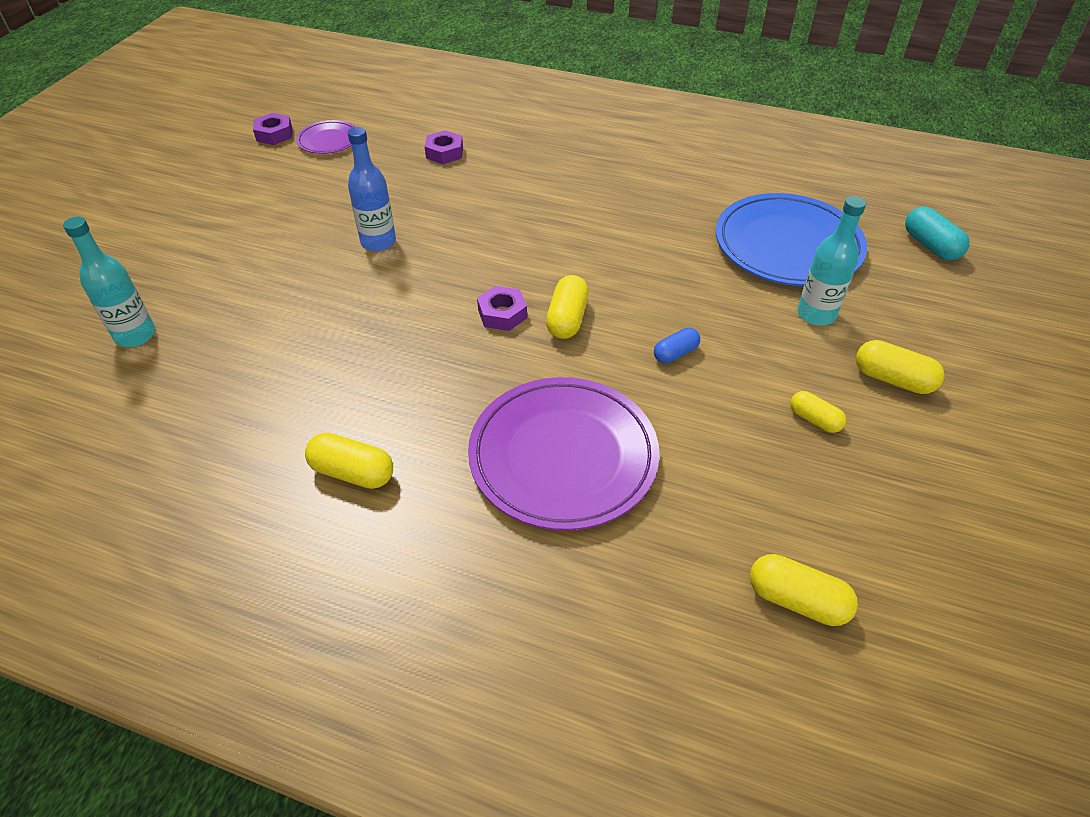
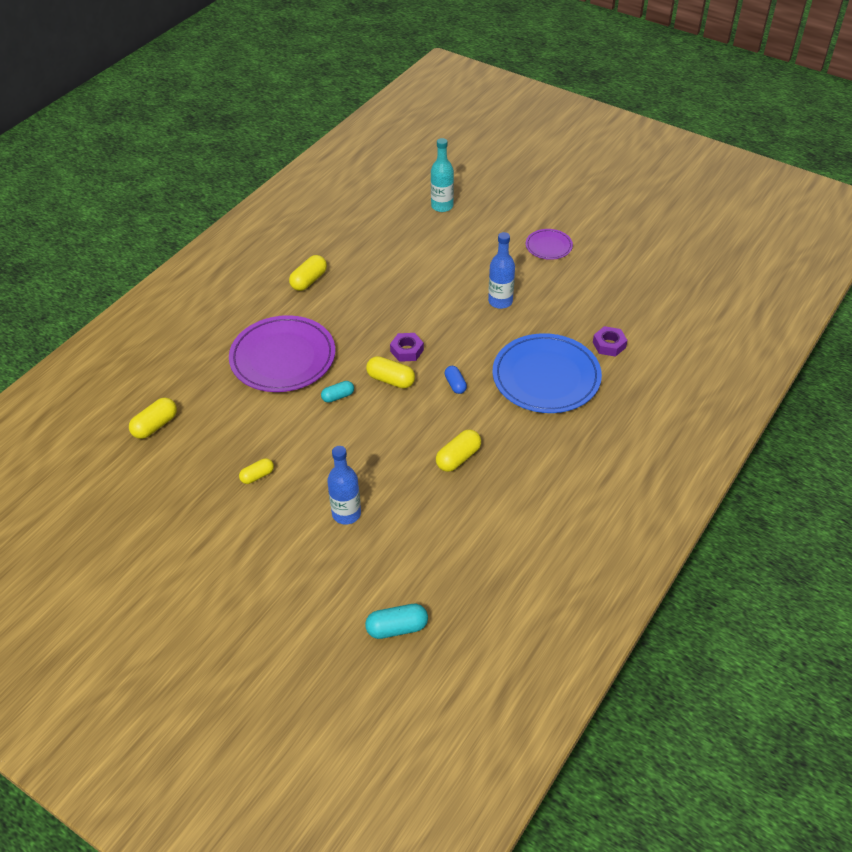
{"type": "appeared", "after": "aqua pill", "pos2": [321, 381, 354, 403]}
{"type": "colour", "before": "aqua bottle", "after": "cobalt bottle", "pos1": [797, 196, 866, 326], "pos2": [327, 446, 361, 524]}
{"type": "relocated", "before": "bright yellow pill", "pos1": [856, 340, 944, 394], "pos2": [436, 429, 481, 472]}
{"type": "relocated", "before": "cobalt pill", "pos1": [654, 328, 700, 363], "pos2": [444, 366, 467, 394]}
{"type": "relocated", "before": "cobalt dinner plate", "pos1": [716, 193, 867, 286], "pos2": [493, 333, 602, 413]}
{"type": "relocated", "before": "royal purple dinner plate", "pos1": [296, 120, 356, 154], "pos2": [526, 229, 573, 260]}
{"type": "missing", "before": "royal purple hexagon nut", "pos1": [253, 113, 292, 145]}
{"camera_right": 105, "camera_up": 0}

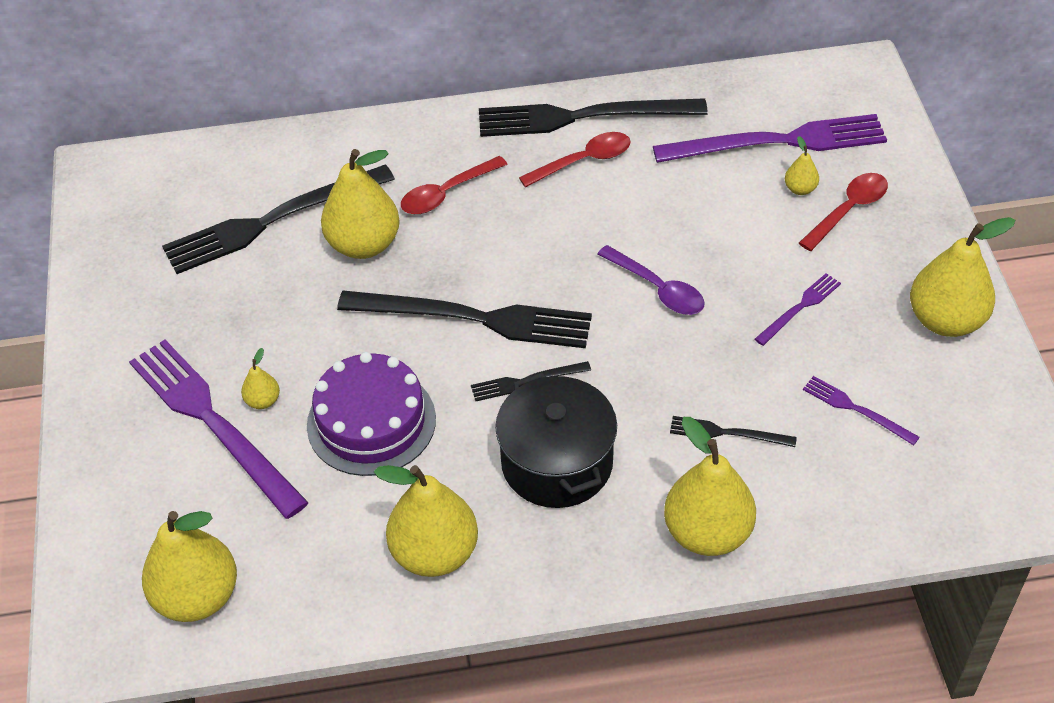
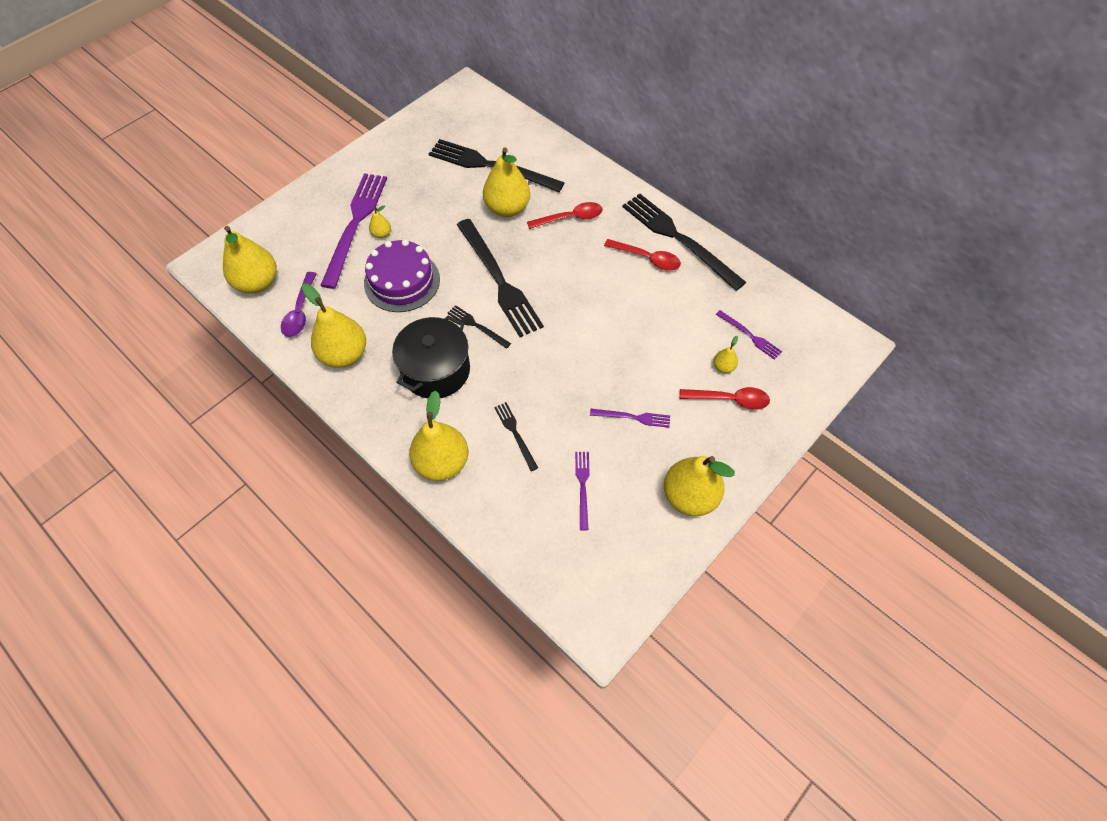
{"type": "relocated", "before": "royal purple tablespoon", "pos1": [597, 245, 705, 315], "pos2": [281, 272, 317, 337]}
{"type": "spun", "before": "crimson tablespoon", "pos1": [401, 156, 508, 214], "pos2": [527, 202, 603, 229], "turn": 150}
{"type": "size", "before": "royal purple table fork", "pos1": [653, 114, 887, 163], "pos2": [716, 310, 782, 360], "scale": 0.46}
{"camera_right": 50, "camera_up": 10}

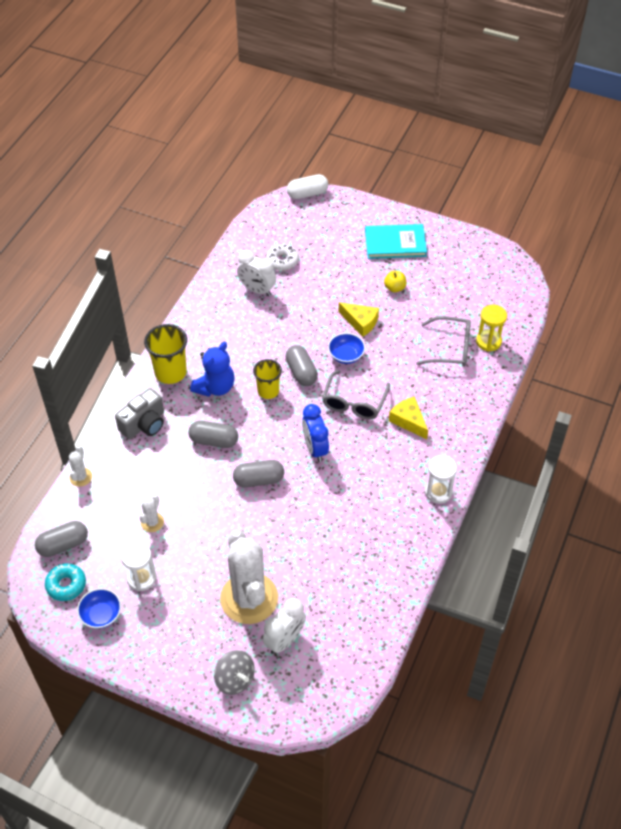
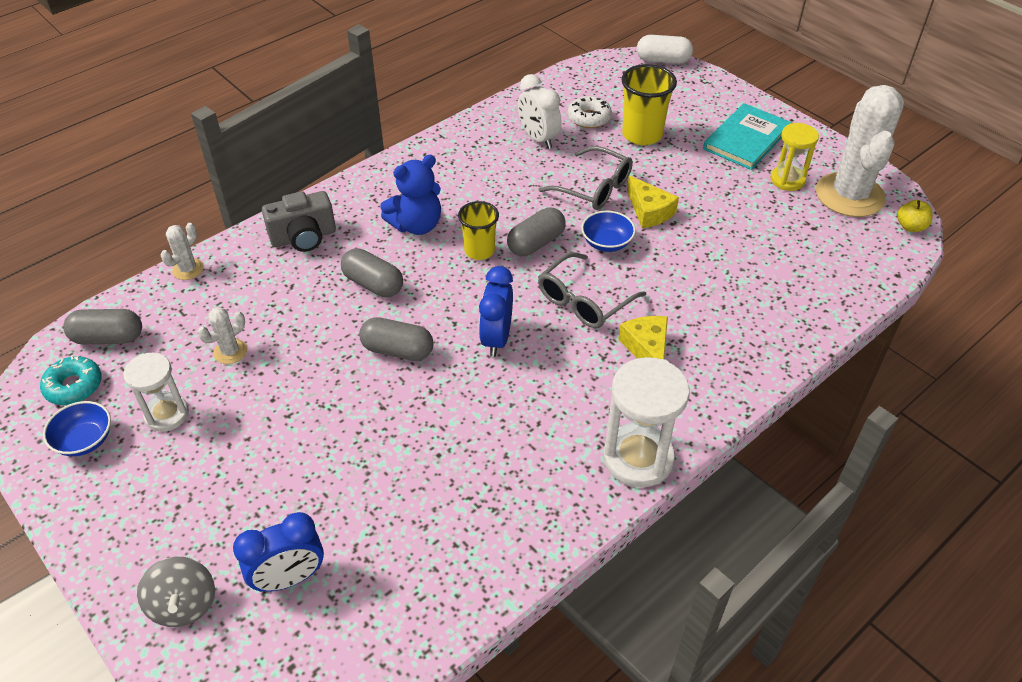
{"type": "colour", "before": "snow-white bedside clock", "after": "cobalt bedside clock", "pos1": [263, 598, 306, 654], "pos2": [233, 512, 324, 592]}
{"type": "spun", "before": "grey pill", "pos1": [286, 345, 318, 386], "pos2": [507, 207, 565, 256], "turn": 45}
{"type": "relocated", "before": "grey spectacles", "pos1": [416, 316, 471, 367], "pos2": [539, 146, 633, 210]}
{"type": "size", "before": "snow-white sandglass", "pos1": [425, 455, 457, 504], "pos2": [603, 357, 690, 488], "scale": 1.57}
{"type": "relocated", "before": "bright yellow tumbler", "pos1": [144, 324, 187, 384], "pos2": [621, 64, 677, 145]}
{"type": "spun", "before": "aqua book", "pos1": [365, 224, 427, 259], "pos2": [703, 103, 792, 170], "turn": -75}
{"type": "relocated", "before": "bright yellow sandglass", "pos1": [476, 305, 507, 352], "pos2": [771, 123, 819, 191]}
{"type": "relocated", "before": "snow-white cactus", "pos1": [220, 530, 278, 624], "pos2": [816, 85, 904, 217]}
{"type": "relocated", "before": "bright yellow toy apple", "pos1": [384, 271, 406, 292], "pos2": [897, 200, 933, 232]}
{"camera_right": 25, "camera_up": -5}

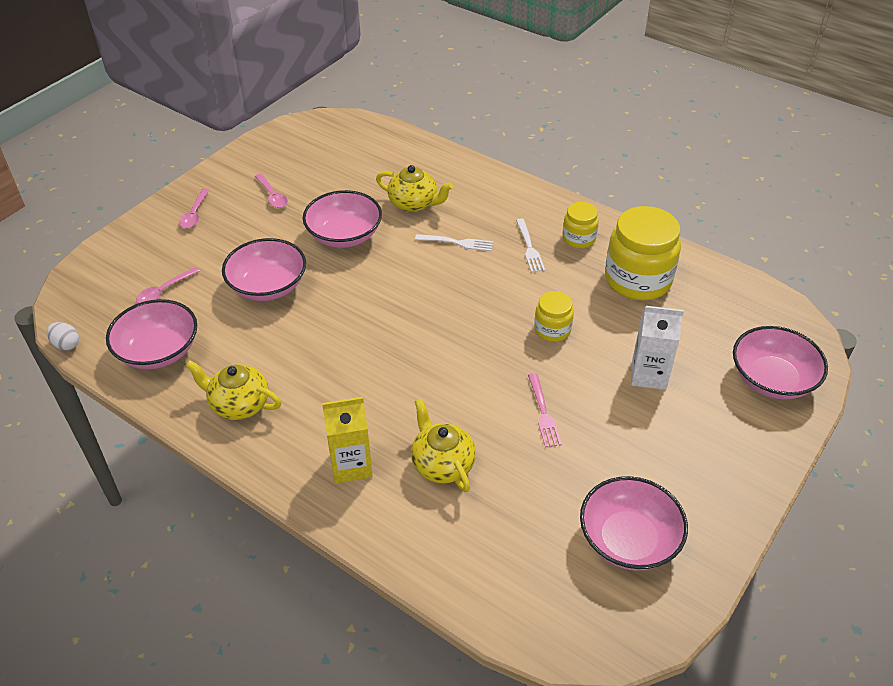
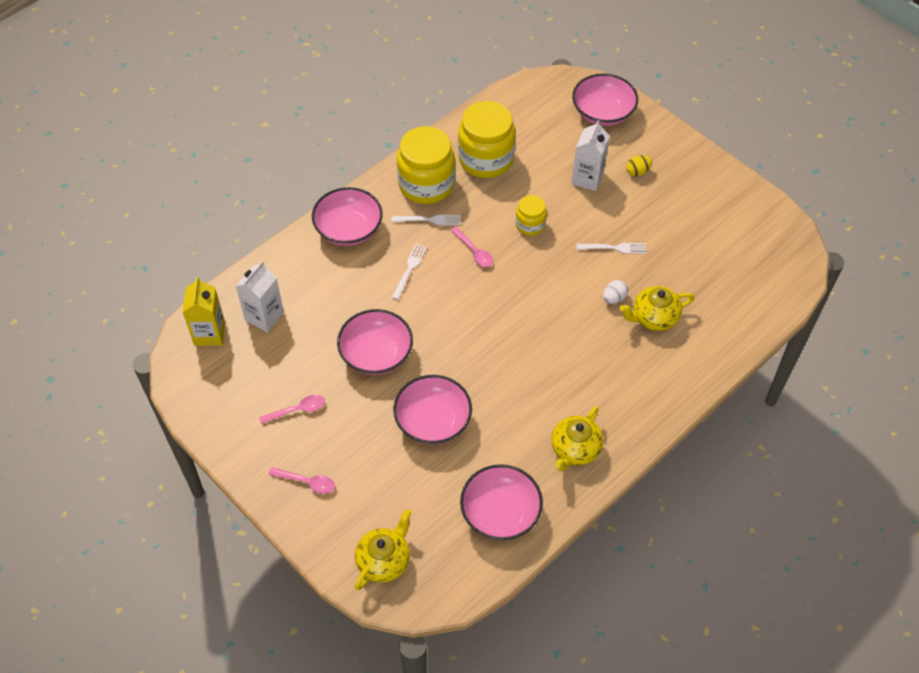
{"type": "relocated", "before": "bright yellow juice carton", "pos1": [322, 397, 373, 484], "pos2": [183, 277, 225, 346]}
{"type": "appeared", "after": "snow-white juice carton", "pos2": [236, 261, 284, 332]}
{"type": "relocated", "before": "pink deep dish", "pos1": [580, 476, 688, 571], "pos2": [312, 187, 383, 246]}
{"type": "relocated", "before": "bright yellow teapot", "pos1": [376, 165, 453, 212], "pos2": [355, 509, 411, 590]}
{"type": "size", "before": "bright yellow preserve jar", "pos1": [562, 202, 599, 248], "pos2": [397, 126, 455, 204], "scale": 1.92}
{"type": "relocated", "before": "pink tablespoon", "pos1": [136, 267, 200, 303], "pos2": [451, 227, 493, 267]}
{"type": "colour", "before": "pink table fork", "after": "snow-white table fork", "pos1": [528, 373, 562, 447], "pos2": [576, 243, 647, 254]}
{"type": "relocated", "before": "snow-white toy egg", "pos1": [47, 322, 79, 350], "pos2": [603, 280, 628, 304]}
{"type": "appeared", "after": "bright yellow toy egg", "pos2": [626, 155, 652, 177]}
{"camera_right": -80, "camera_up": 10}

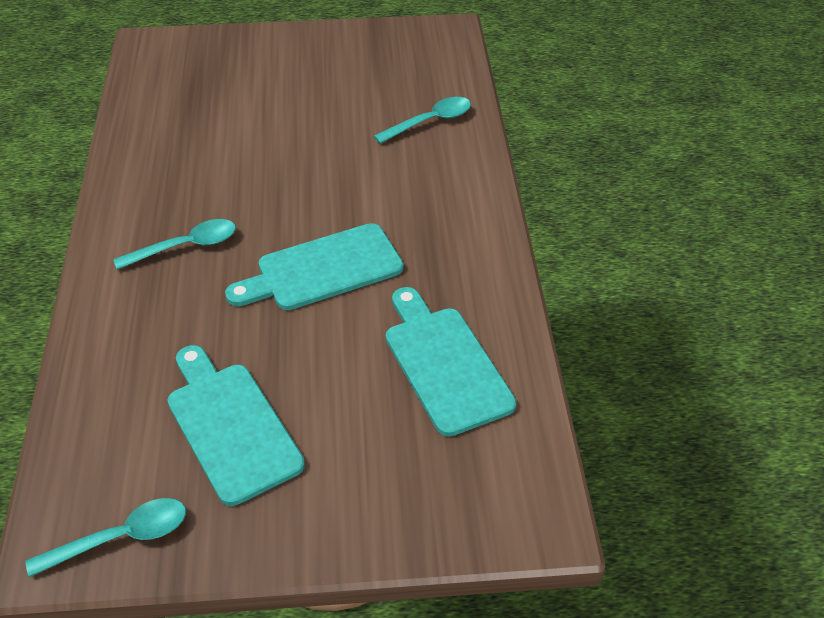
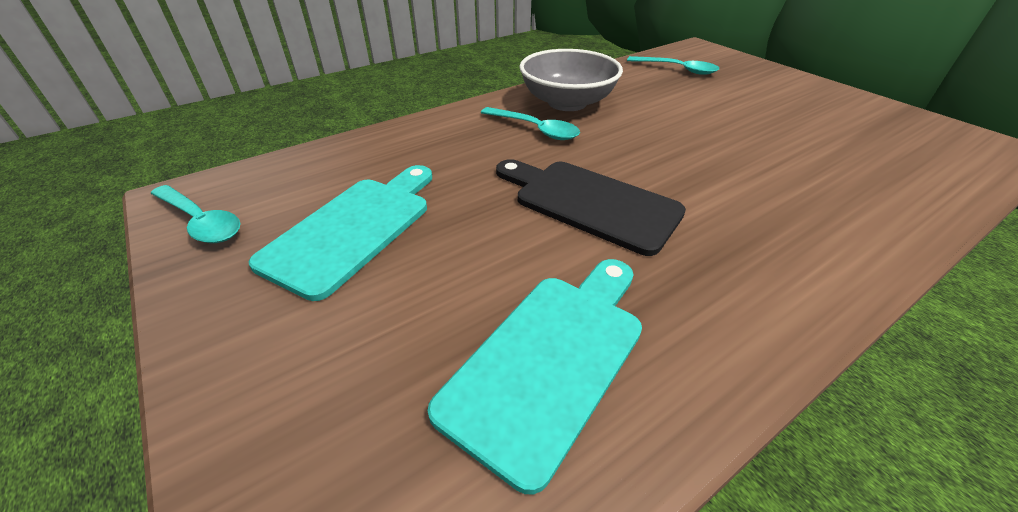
{"type": "colour", "before": "aqua cutting board", "after": "jet-black cutting board", "pos1": [225, 223, 403, 310], "pos2": [496, 159, 686, 256]}
{"type": "appeared", "after": "grey deep dish", "pos2": [519, 49, 623, 111]}
{"type": "relocated", "before": "aqua tablespoon", "pos1": [374, 97, 471, 144], "pos2": [627, 56, 719, 75]}
{"camera_right": 60, "camera_up": -5}

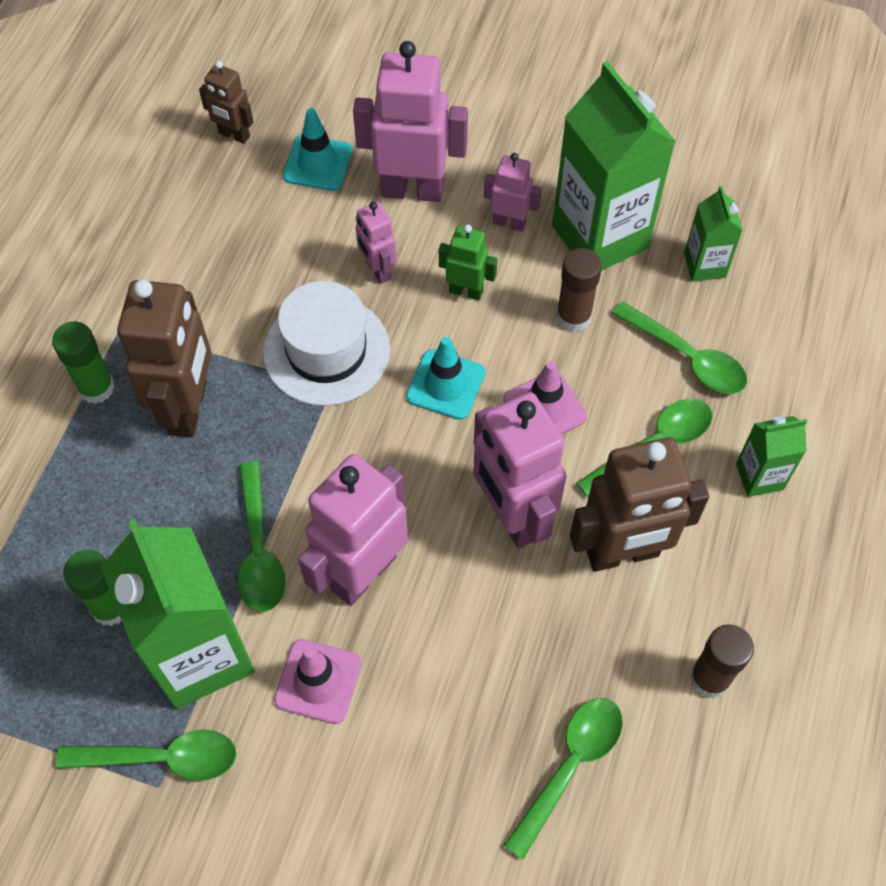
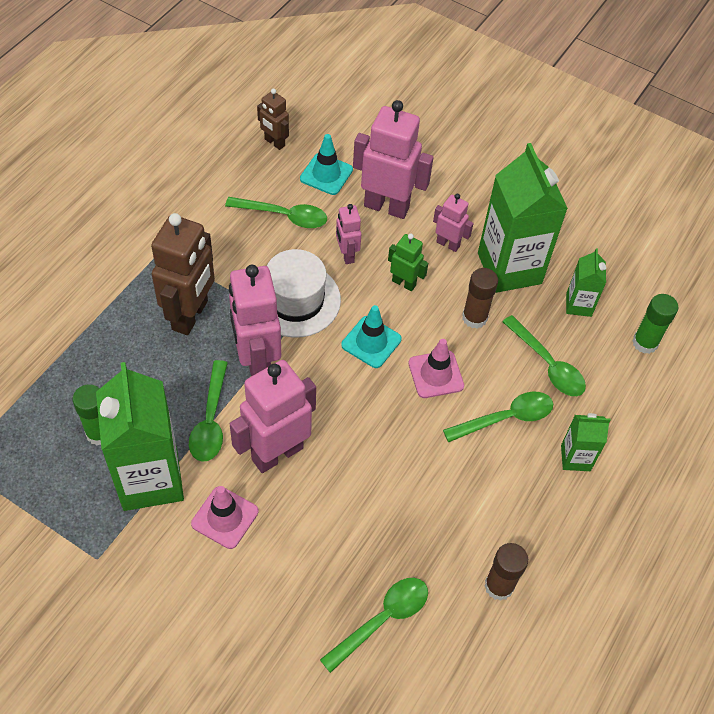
{"type": "relocated", "before": "leaf-green tablespoon", "pos1": [56, 730, 237, 781], "pos2": [225, 197, 327, 228]}
{"type": "relocated", "before": "pink robot", "pos1": [473, 392, 567, 549], "pos2": [229, 265, 281, 376]}
{"type": "relocated", "before": "leaf-green glue", "pos1": [52, 321, 115, 404], "pos2": [632, 294, 678, 354]}
{"type": "missing", "before": "dark brown robot", "pos1": [570, 437, 709, 572]}
{"camera_right": 10, "camera_up": -5}

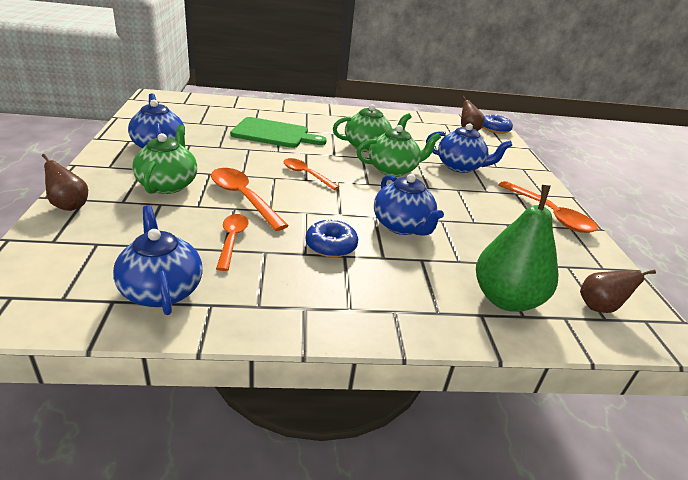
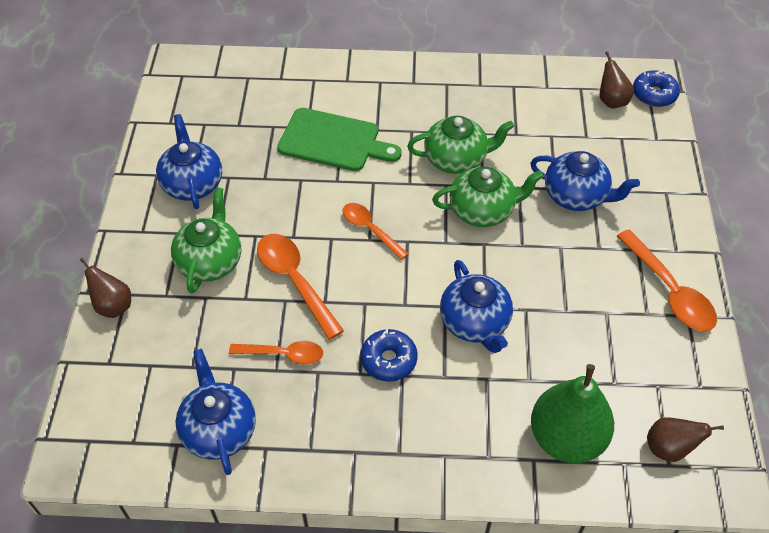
{"type": "spun", "before": "bright orange tablespoon", "pos1": [216, 214, 249, 271], "pos2": [229, 341, 323, 364], "turn": 90}
{"camera_right": 10, "camera_up": 20}

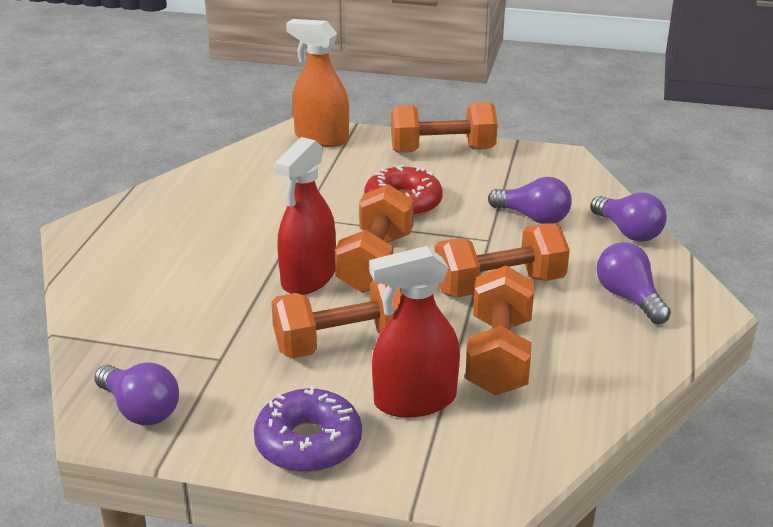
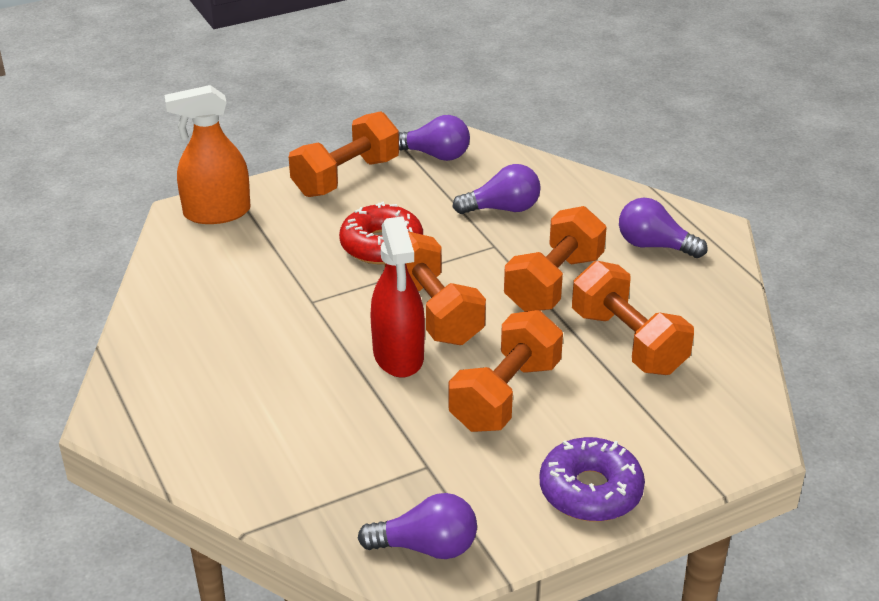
{"type": "relocated", "before": "royal purple lightbulb", "pos1": [590, 192, 667, 242], "pos2": [399, 115, 470, 161]}
{"type": "missing", "before": "crimson spray cleaner", "pos1": [369, 246, 460, 418]}
{"camera_right": -40, "camera_up": 5}

